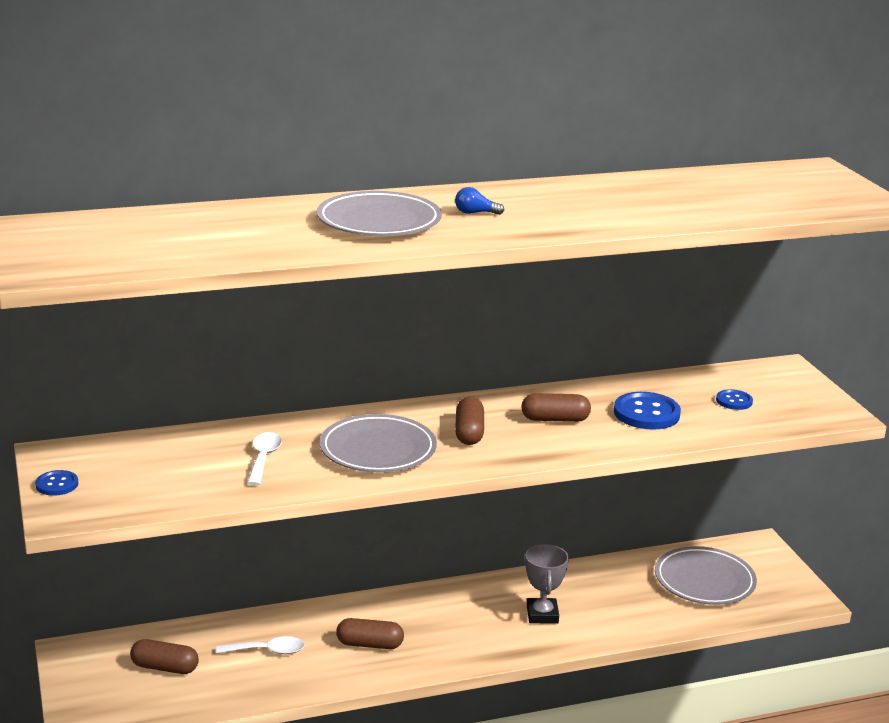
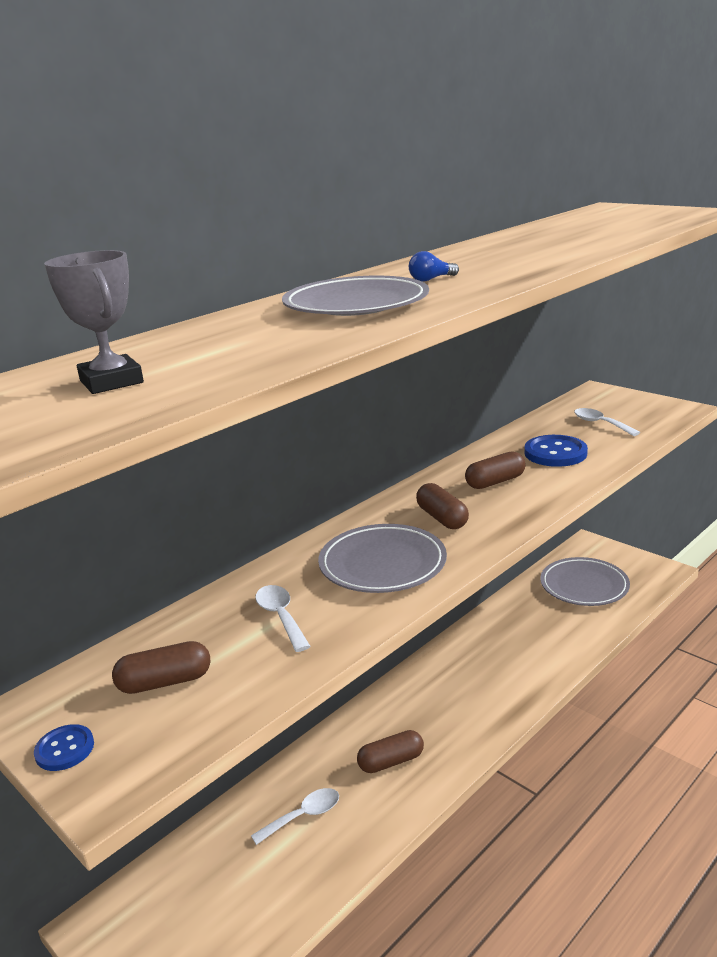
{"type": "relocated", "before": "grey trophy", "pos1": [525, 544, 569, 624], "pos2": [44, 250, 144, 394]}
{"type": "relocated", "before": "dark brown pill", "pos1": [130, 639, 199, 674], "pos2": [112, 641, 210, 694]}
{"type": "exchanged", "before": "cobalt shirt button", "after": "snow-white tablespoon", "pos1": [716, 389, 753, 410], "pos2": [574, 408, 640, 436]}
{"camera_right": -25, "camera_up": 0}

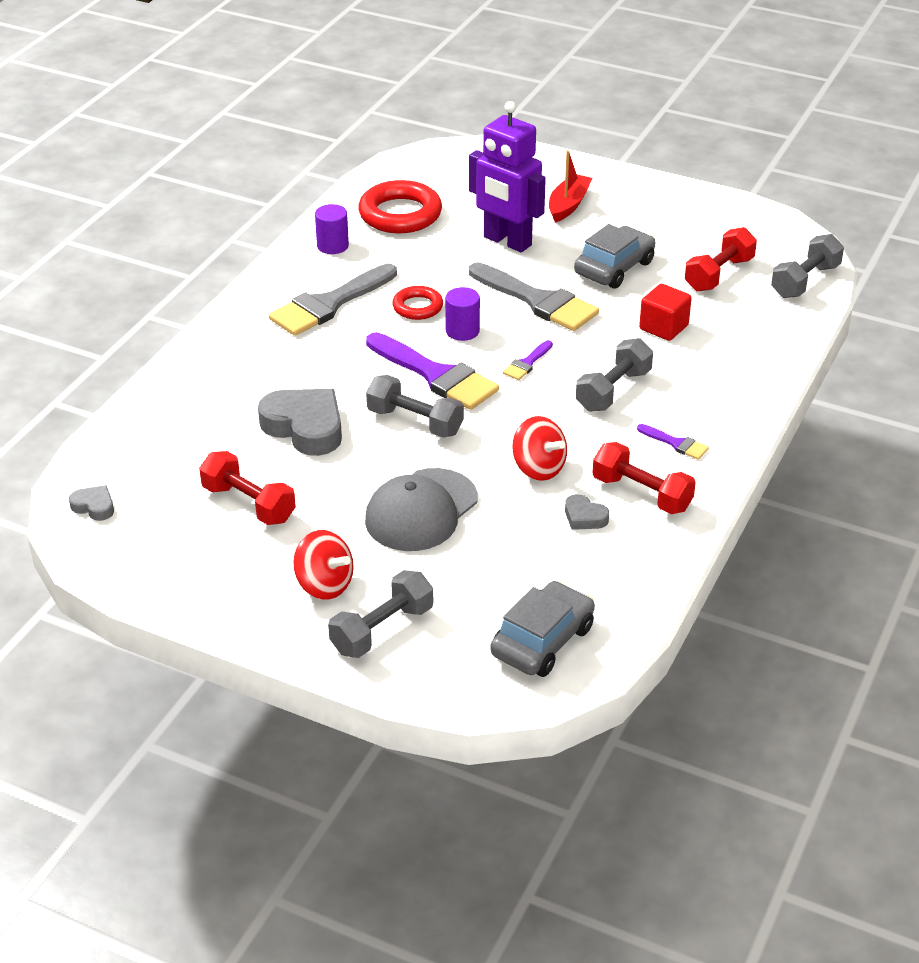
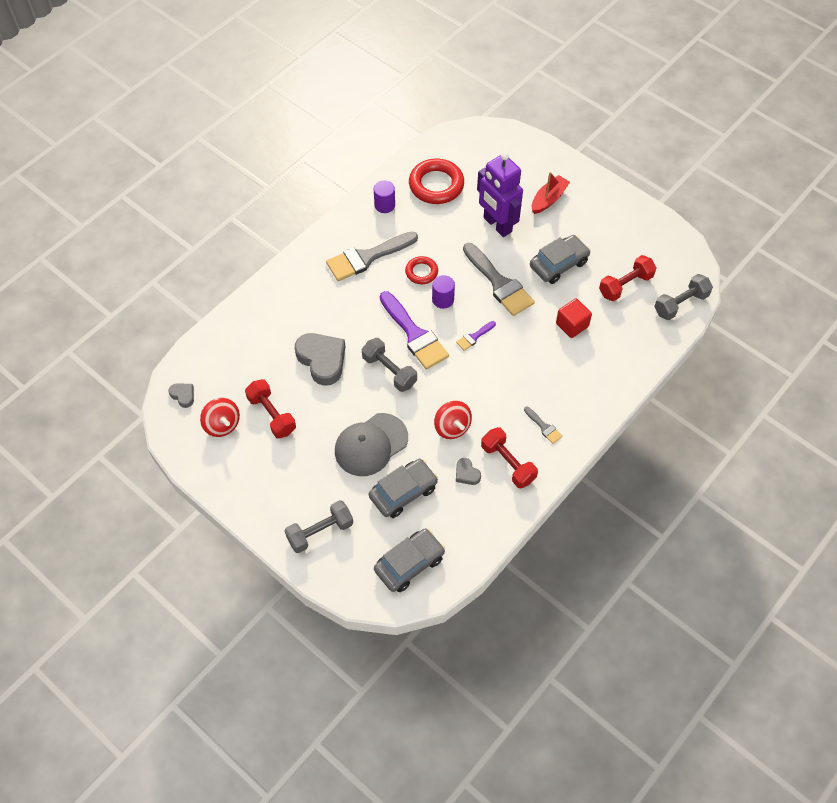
{"type": "relocated", "before": "crimson spinning top", "pos1": [294, 530, 354, 600], "pos2": [200, 398, 240, 437]}
{"type": "appeared", "after": "grey toy car", "pos2": [369, 459, 438, 518]}
{"type": "colour", "before": "royal purple paintbrush", "after": "grey paintbrush", "pos1": [637, 424, 709, 460], "pos2": [524, 407, 563, 444]}
{"type": "missing", "before": "grey dumbbell", "pos1": [576, 338, 653, 412]}
{"camera_right": 15, "camera_up": 20}

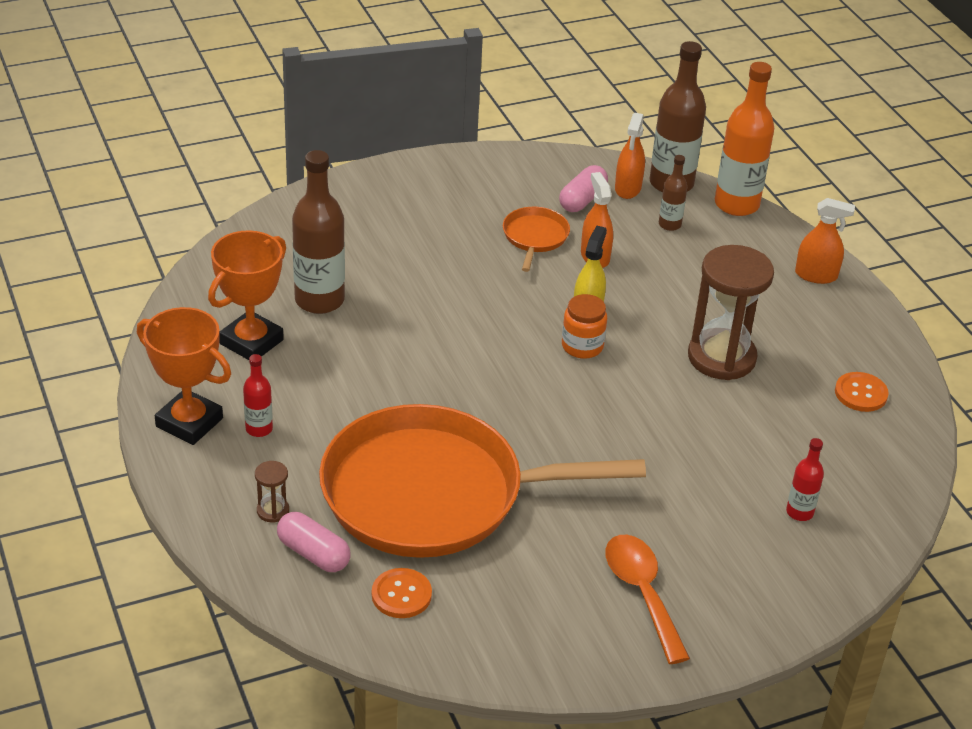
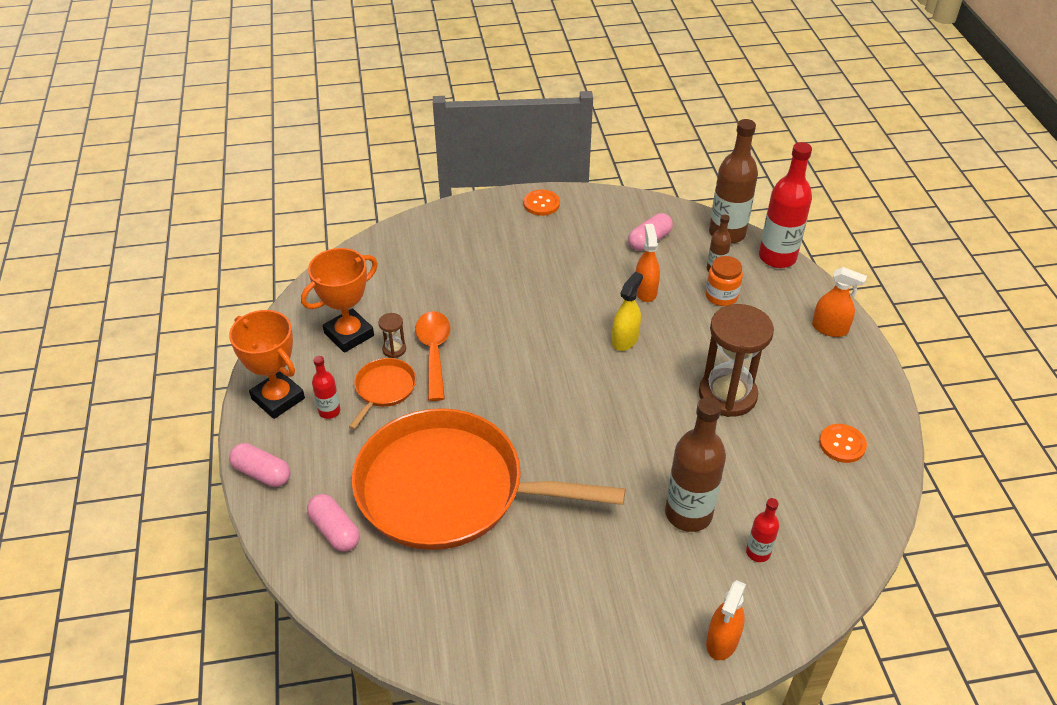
{"type": "appeared", "after": "pink pill", "pos2": [229, 443, 291, 487]}
{"type": "relocated", "before": "bright orange frying pan", "pos1": [503, 207, 570, 272], "pos2": [349, 358, 416, 430]}
{"type": "relocated", "before": "dark brown sandglass", "pos1": [255, 461, 289, 523], "pos2": [379, 313, 406, 358]}
{"type": "relocated", "before": "bright orange tablespoon", "pos1": [605, 535, 690, 664], "pos2": [415, 311, 451, 401]}
{"type": "relocated", "before": "bright orange shirt button", "pos1": [372, 568, 432, 618], "pos2": [524, 190, 560, 216]}
{"type": "relocated", "before": "dark brown bottle", "pos1": [292, 150, 345, 314], "pos2": [665, 397, 726, 532]}
{"type": "relocated", "before": "bright orange preserve jar", "pos1": [562, 294, 607, 359], "pos2": [705, 256, 743, 306]}
{"type": "relocated", "before": "bright orange spray cleaner", "pos1": [615, 113, 645, 199], "pos2": [706, 580, 746, 660]}
{"type": "colour", "before": "bright orange bottle", "after": "crimson bottle", "pos1": [715, 62, 774, 216], "pos2": [759, 142, 812, 268]}
{"camera_right": 15, "camera_up": 5}

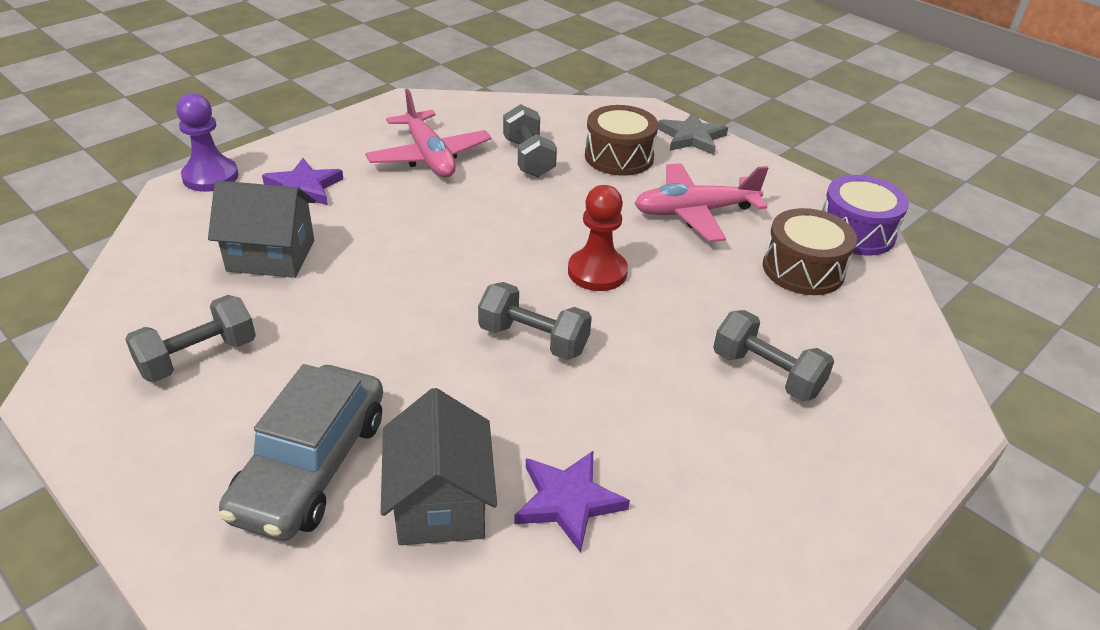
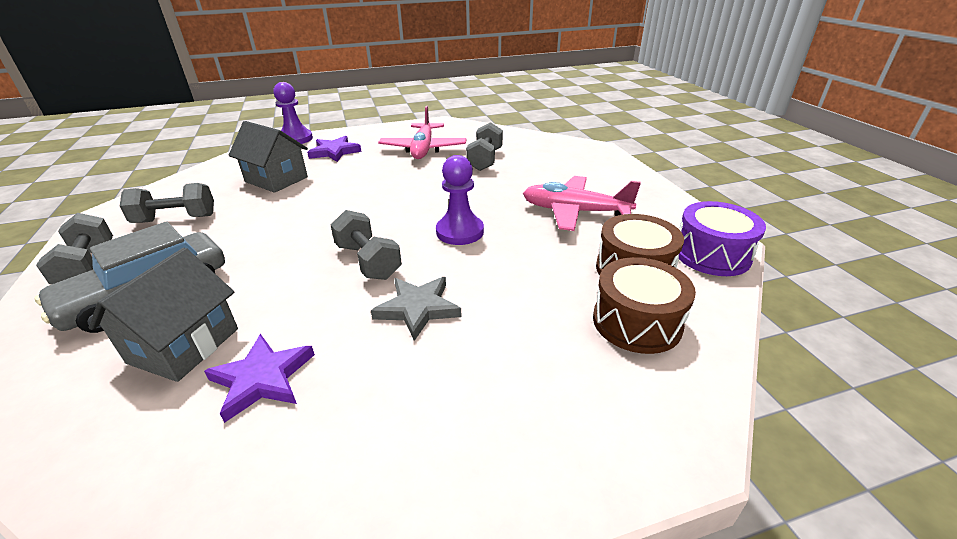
{"type": "relocated", "before": "grey dumbbell", "pos1": [713, 310, 834, 401], "pos2": [36, 213, 113, 284]}
{"type": "relocated", "before": "grey five-pointed star", "pos1": [658, 112, 728, 155], "pos2": [371, 277, 462, 341]}
{"type": "colour", "before": "crimson game pawn", "after": "royal purple game pawn", "pos1": [568, 185, 628, 291], "pos2": [436, 155, 484, 245]}
{"type": "relocated", "before": "dark brown toy drum", "pos1": [585, 105, 658, 176], "pos2": [593, 257, 696, 354]}
{"camera_right": 30, "camera_up": -5}

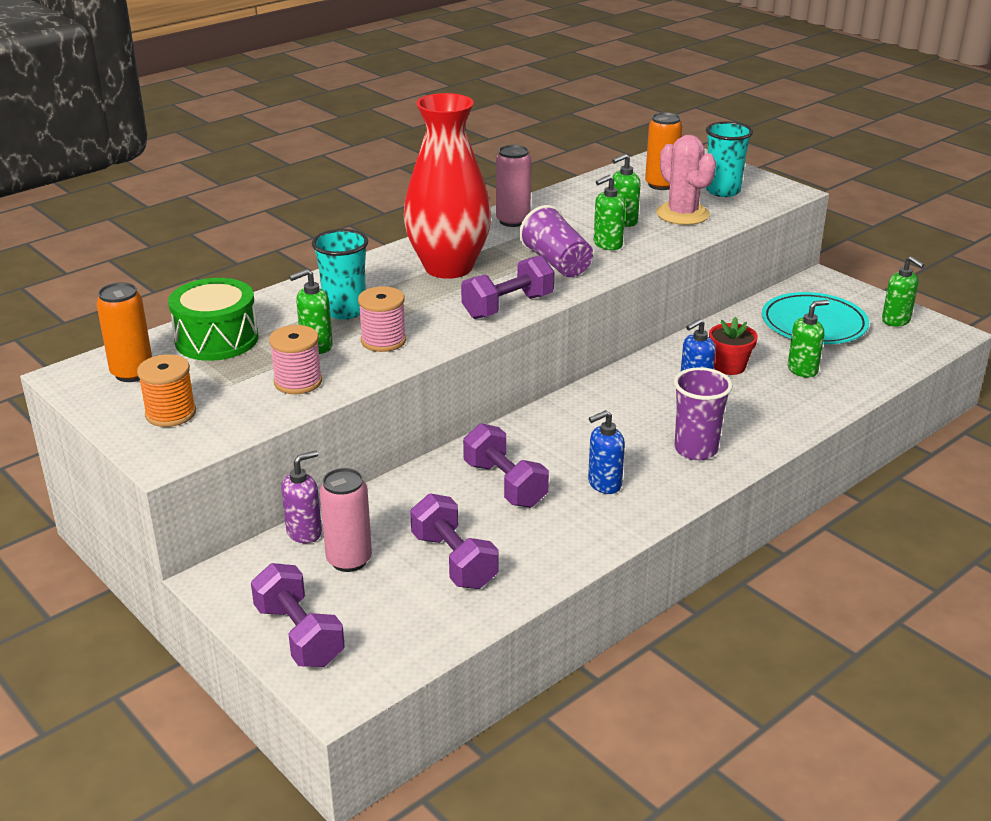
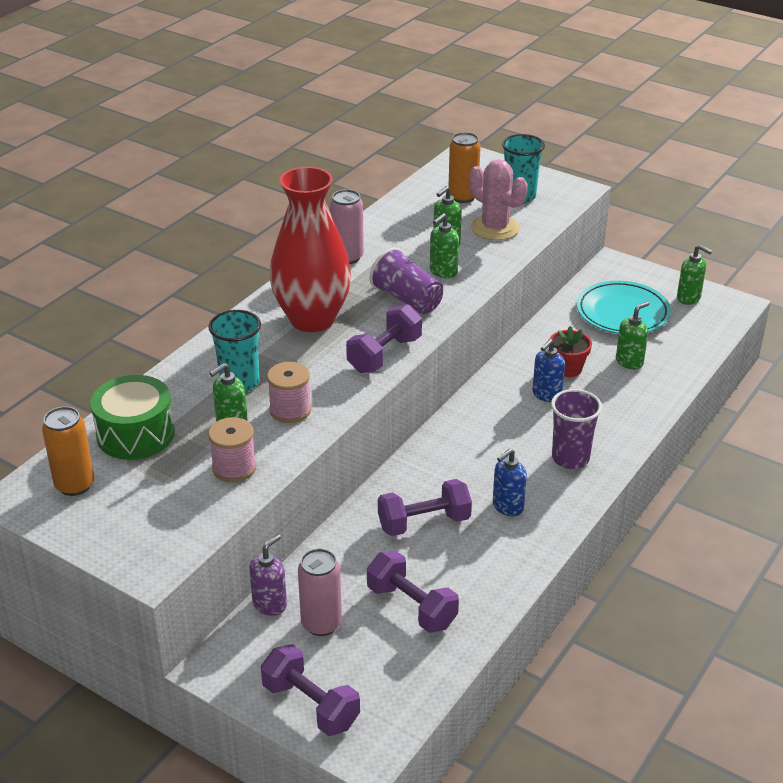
{"type": "spun", "before": "royal purple dumbbell", "pos1": [463, 423, 549, 508], "pos2": [378, 479, 472, 536], "turn": -60}
{"type": "missing", "before": "bright orange spool", "pos1": [137, 354, 196, 427]}
{"camera_right": -15, "camera_up": 5}

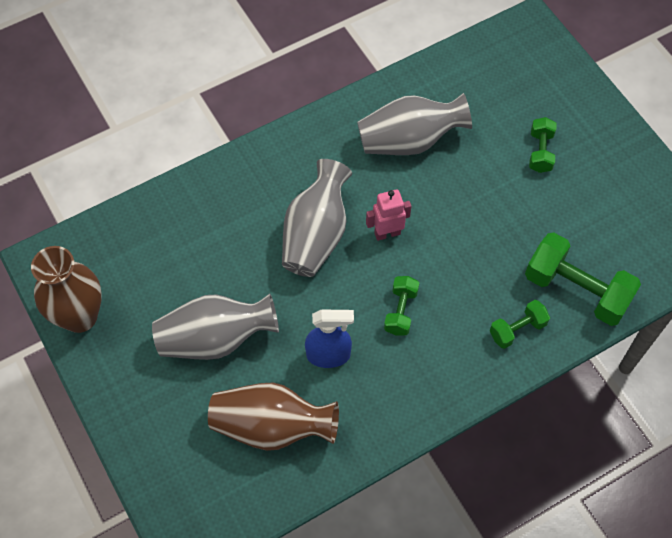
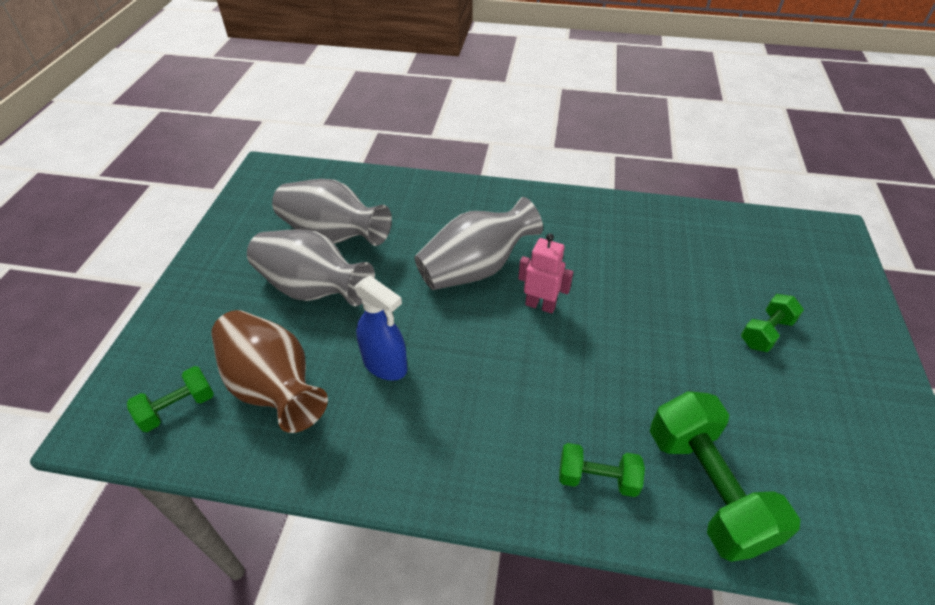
{"type": "relocated", "before": "leaf-green dumbbell", "pos1": [384, 276, 419, 336], "pos2": [127, 366, 214, 432]}
{"type": "relocated", "before": "grey vase", "pos1": [357, 93, 472, 155], "pos2": [272, 179, 392, 246]}
{"type": "missing", "before": "dark brown vase", "pos1": [31, 246, 102, 333]}
{"camera_right": 40, "camera_up": -15}

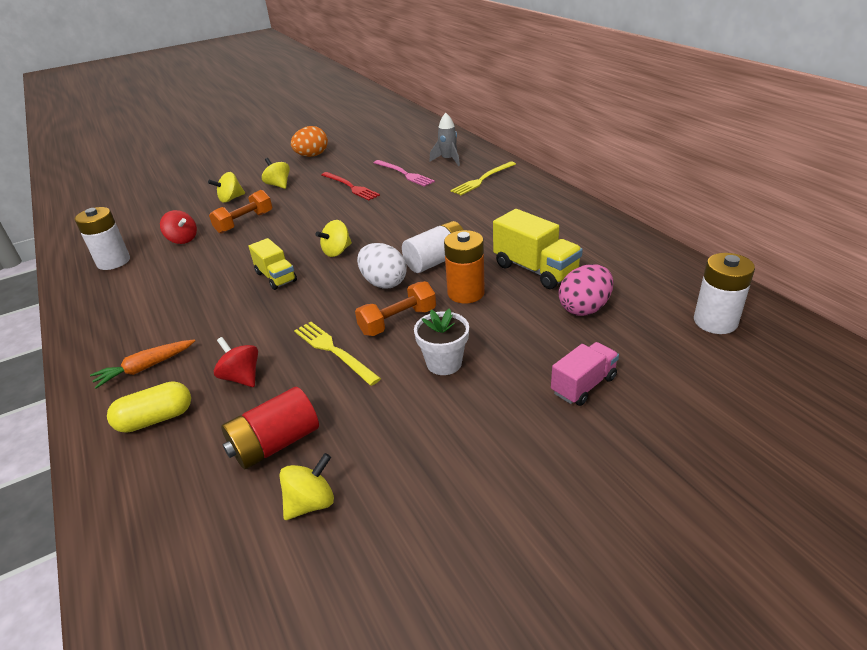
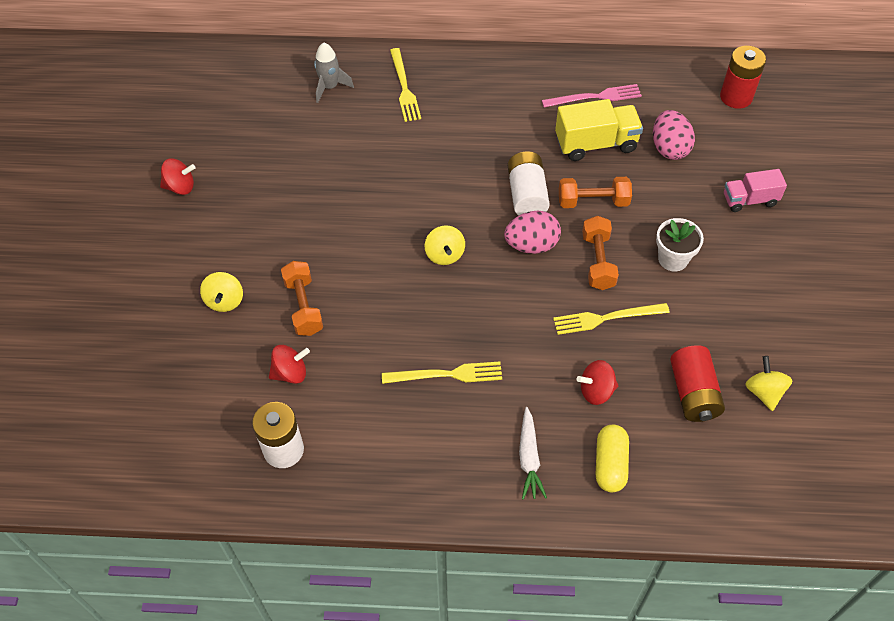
{"type": "exchanged", "before": "bright orange toy egg", "after": "crimson spinning top", "pos1": [291, 126, 328, 157], "pos2": [160, 159, 195, 195]}
{"type": "appeared", "after": "bright yellow table fork", "pos2": [382, 362, 502, 384]}
{"type": "colour", "before": "snow-white toy egg", "after": "pink toy egg", "pos1": [357, 243, 407, 289], "pos2": [504, 211, 561, 254]}
{"type": "colour", "before": "bright orange toy carrot", "after": "snow-white toy carrot", "pos1": [90, 339, 195, 389], "pos2": [519, 407, 547, 500]}
{"type": "relocated", "before": "pink table fork", "pos1": [374, 160, 435, 187], "pos2": [542, 84, 642, 108]}
{"type": "exchanged", "before": "bright orange power cell", "after": "bright orange dumbbell", "pos1": [444, 230, 485, 303], "pos2": [559, 177, 632, 208]}
{"type": "colour", "before": "snow-white power cell", "after": "crimson power cell", "pos1": [694, 253, 755, 334], "pos2": [720, 46, 766, 109]}
{"type": "spun", "before": "pink toy truck", "pos1": [551, 342, 619, 406], "pos2": [724, 169, 787, 212], "turn": -90}
{"type": "missing", "before": "bright yellow toy truck", "pos1": [248, 238, 297, 290]}
{"type": "missing", "before": "bright yellow spinning top", "pos1": [262, 158, 290, 189]}
{"type": "missing", "before": "crimson table fork", "pos1": [321, 172, 380, 201]}
{"camera_right": -60, "camera_up": 20}

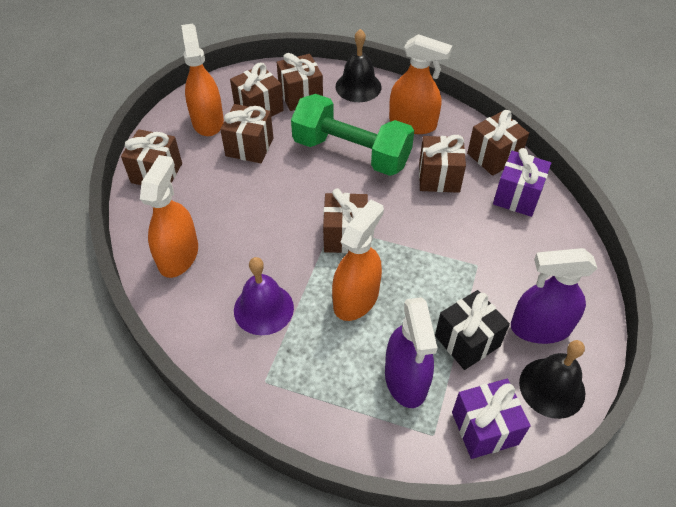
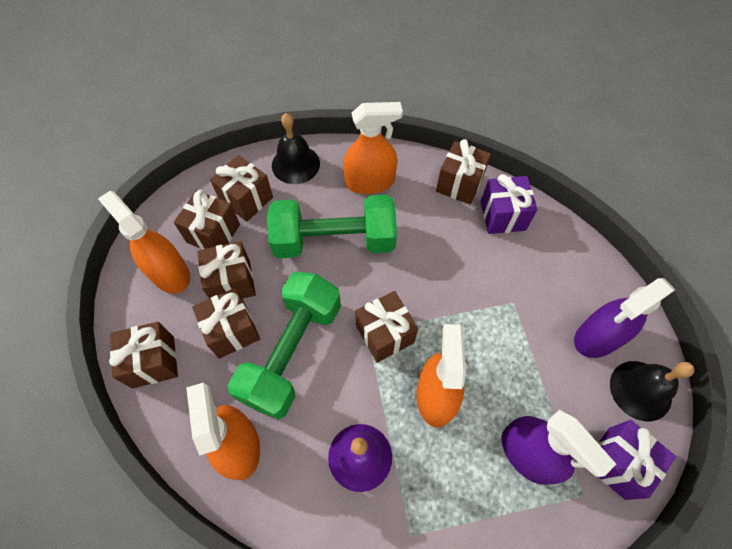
{"type": "relocated", "before": "dark brown present", "pos1": [419, 135, 466, 193], "pos2": [192, 288, 260, 358]}
{"type": "appeared", "after": "leaf-green dumbbell", "pos2": [228, 272, 341, 420]}
{"type": "missing", "before": "jet-black present", "pos1": [435, 290, 510, 370]}
{"camera_right": -30, "camera_up": 10}

